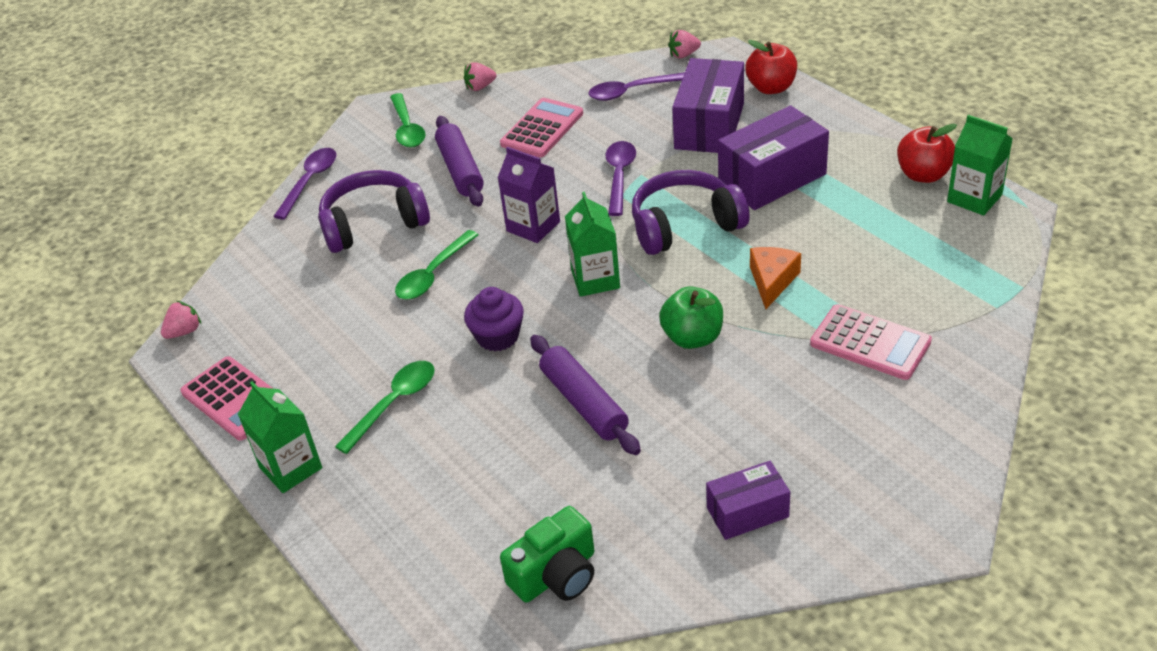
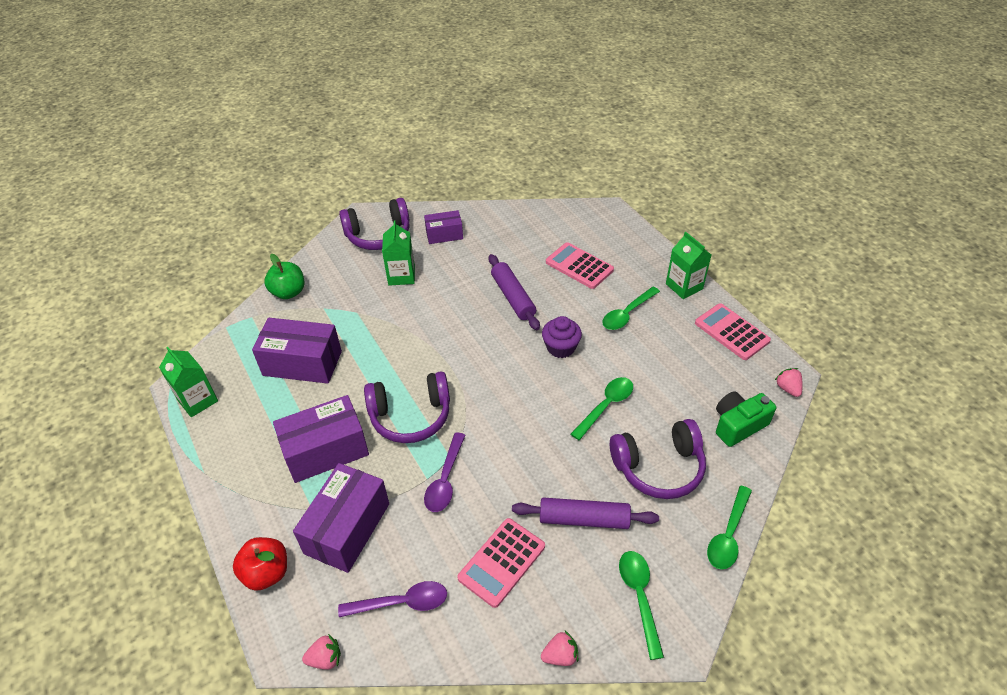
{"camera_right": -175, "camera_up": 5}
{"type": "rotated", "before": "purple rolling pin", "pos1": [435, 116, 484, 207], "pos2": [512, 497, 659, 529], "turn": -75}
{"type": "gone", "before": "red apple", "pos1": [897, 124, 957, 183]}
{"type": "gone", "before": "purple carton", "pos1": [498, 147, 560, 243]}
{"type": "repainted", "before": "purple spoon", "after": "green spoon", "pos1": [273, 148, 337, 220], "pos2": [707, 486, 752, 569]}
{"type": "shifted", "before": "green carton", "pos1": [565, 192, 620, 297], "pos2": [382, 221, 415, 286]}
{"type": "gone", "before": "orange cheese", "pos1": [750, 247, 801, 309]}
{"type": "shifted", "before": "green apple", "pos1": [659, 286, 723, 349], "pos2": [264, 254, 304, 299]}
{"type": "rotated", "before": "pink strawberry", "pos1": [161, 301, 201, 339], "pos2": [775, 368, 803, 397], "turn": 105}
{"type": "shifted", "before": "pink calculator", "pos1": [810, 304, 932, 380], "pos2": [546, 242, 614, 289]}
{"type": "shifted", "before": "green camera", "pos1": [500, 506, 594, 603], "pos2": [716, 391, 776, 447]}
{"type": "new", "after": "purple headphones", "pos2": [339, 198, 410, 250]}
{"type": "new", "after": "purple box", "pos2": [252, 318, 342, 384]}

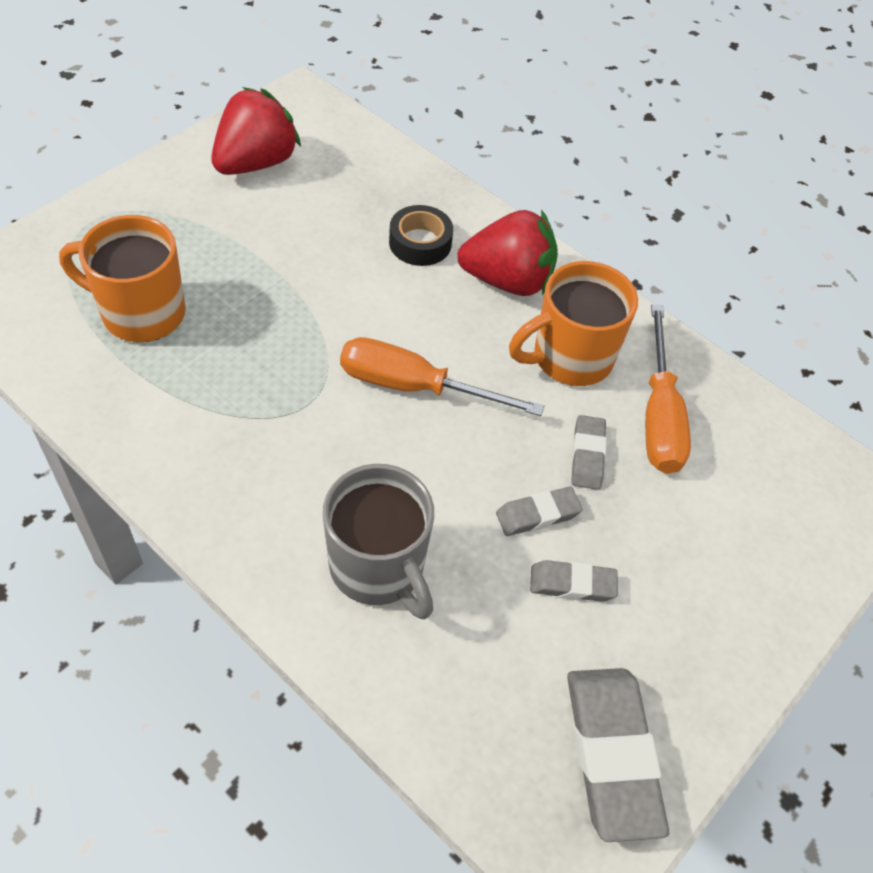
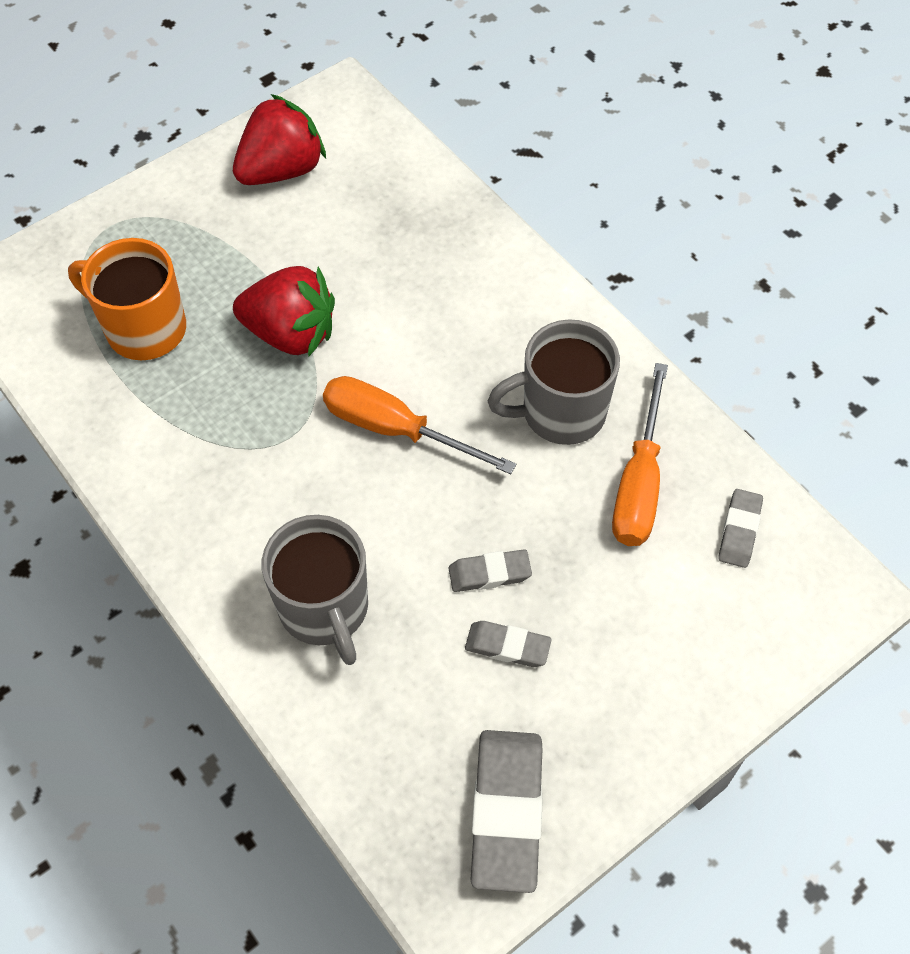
{"camera_right": 15, "camera_up": 5}
{"type": "gone", "before": "black tape", "pos1": [389, 205, 453, 266]}
{"type": "shifted", "before": "red strawberry", "pos1": [457, 210, 558, 296], "pos2": [233, 266, 335, 357]}
{"type": "repainted", "before": "orange mug", "after": "grey mug", "pos1": [509, 261, 638, 386], "pos2": [488, 319, 620, 445]}
{"type": "shifted", "before": "grey eraser", "pos1": [571, 415, 607, 490], "pos2": [718, 489, 763, 568]}

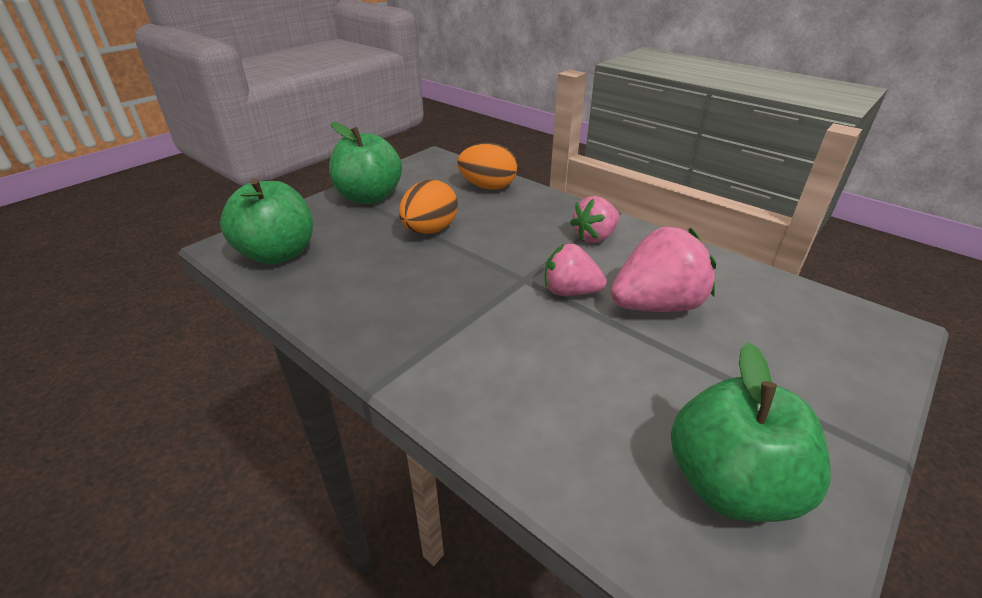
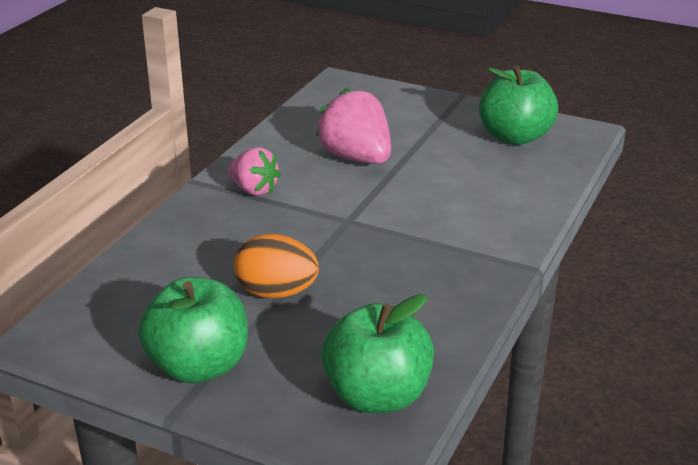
{"camera_right": -105, "camera_up": -5}
{"type": "gone", "before": "orange egg", "pos1": [457, 143, 517, 190]}
{"type": "gone", "before": "pink strawberry", "pos1": [545, 244, 607, 296]}

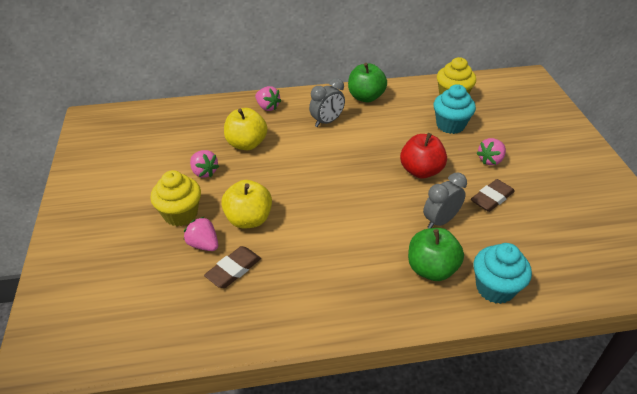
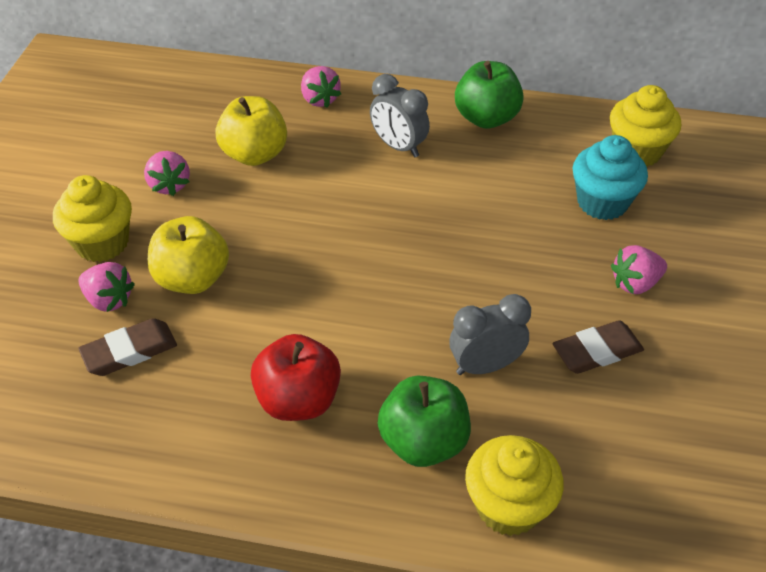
{"camera_right": 20, "camera_up": 5}
{"type": "rotated", "before": "grey clock", "pos1": [309, 78, 345, 127], "pos2": [370, 74, 430, 157], "turn": 60}
{"type": "shifted", "before": "red apple", "pos1": [400, 133, 447, 179], "pos2": [251, 334, 341, 421]}
{"type": "rotated", "before": "pink strawberry", "pos1": [184, 216, 218, 251], "pos2": [78, 262, 135, 312], "turn": 150}
{"type": "repainted", "before": "turquoise cupcake", "after": "yellow cupcake", "pos1": [474, 243, 532, 304], "pos2": [465, 435, 564, 536]}

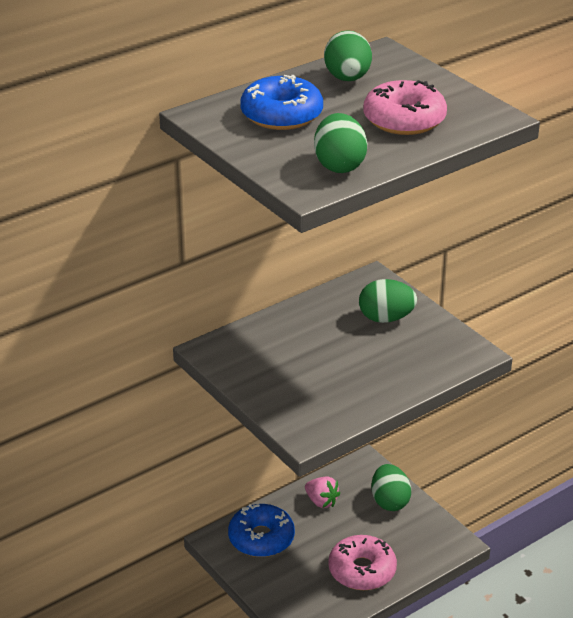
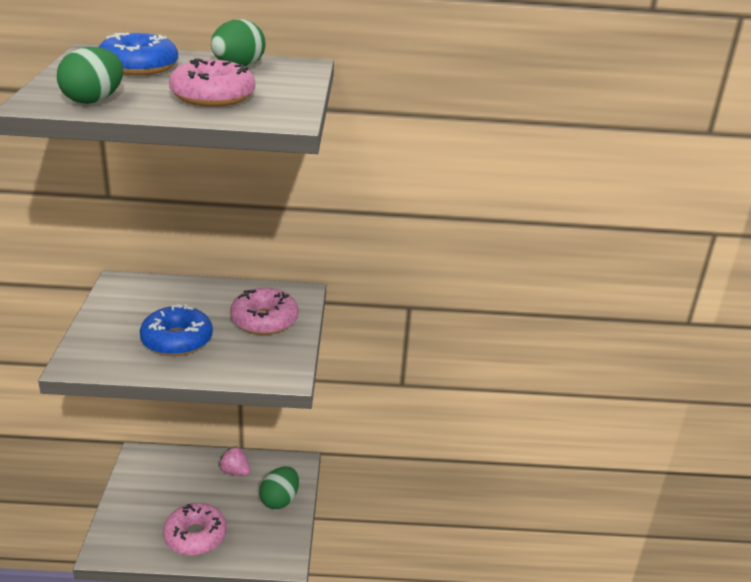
{"camera_right": 35, "camera_up": -5}
{"type": "swapped", "before": "green egg", "after": "pink donut", "pos1": [359, 279, 417, 323], "pos2": [230, 288, 299, 335]}
{"type": "rotated", "before": "pink strawberry", "pos1": [305, 477, 340, 508], "pos2": [218, 446, 250, 476], "turn": 135}
{"type": "shifted", "before": "blue donut", "pos1": [228, 504, 295, 557], "pos2": [140, 304, 213, 356]}

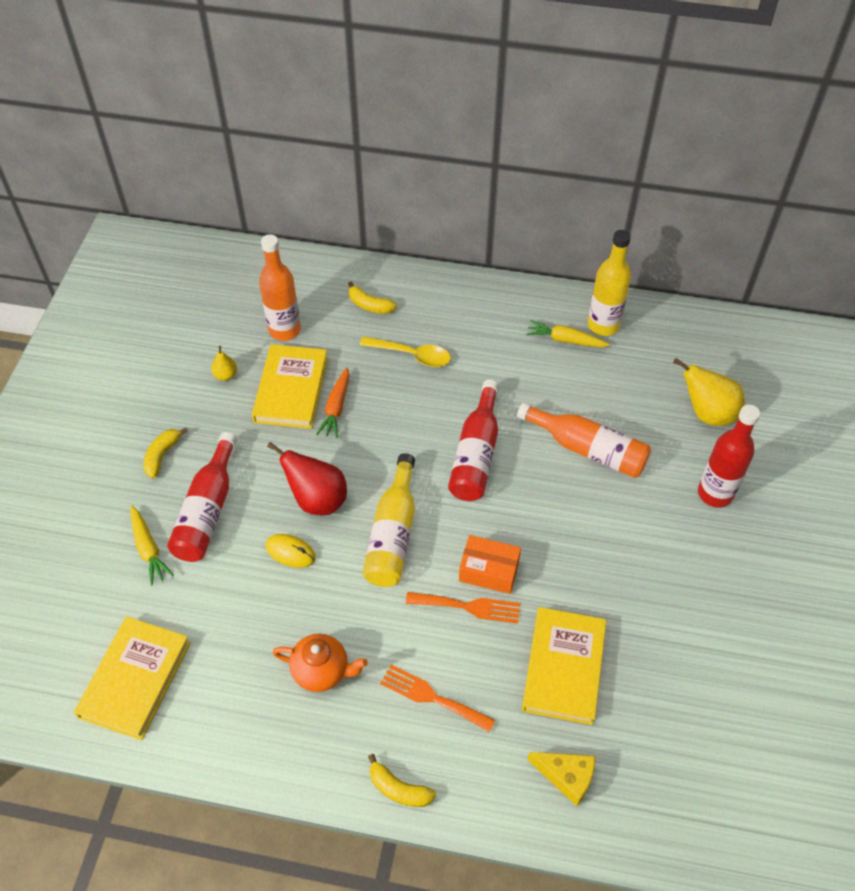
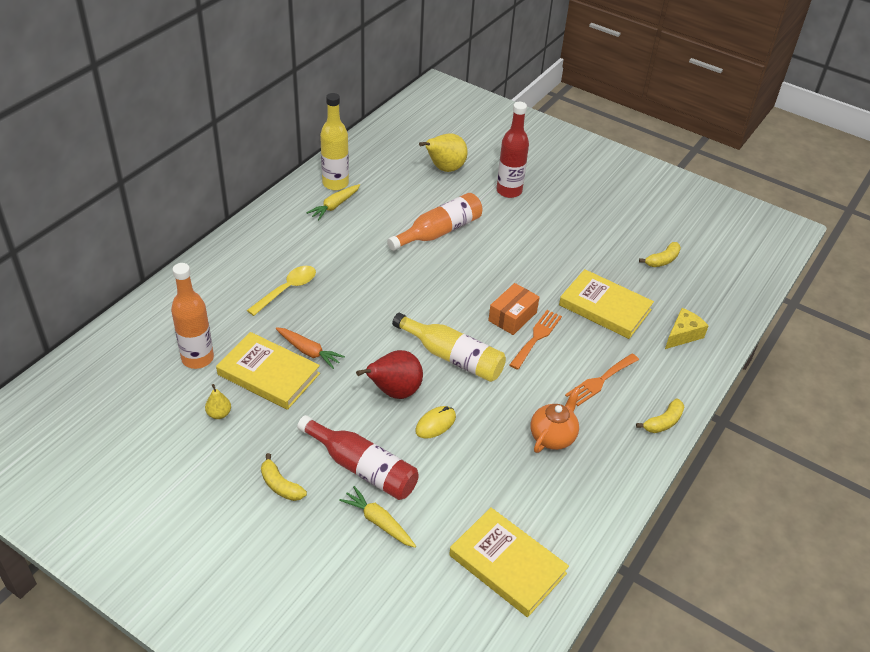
{"camera_right": -70, "camera_up": -10}
{"type": "shifted", "before": "yellow banana", "pos1": [348, 282, 397, 314], "pos2": [639, 242, 681, 267]}
{"type": "gone", "before": "red bottle", "pos1": [448, 380, 499, 501]}
{"type": "rotated", "before": "yellow carrot", "pos1": [131, 505, 174, 585], "pos2": [339, 486, 416, 548], "turn": -135}

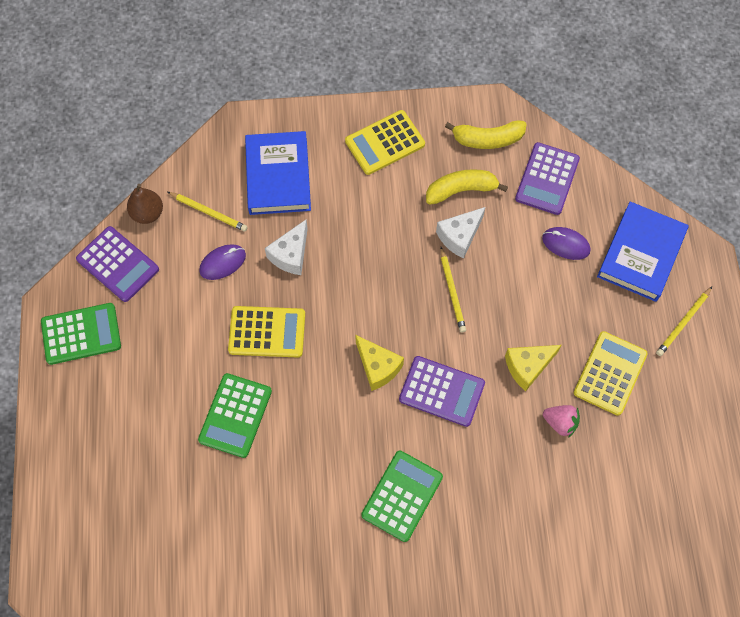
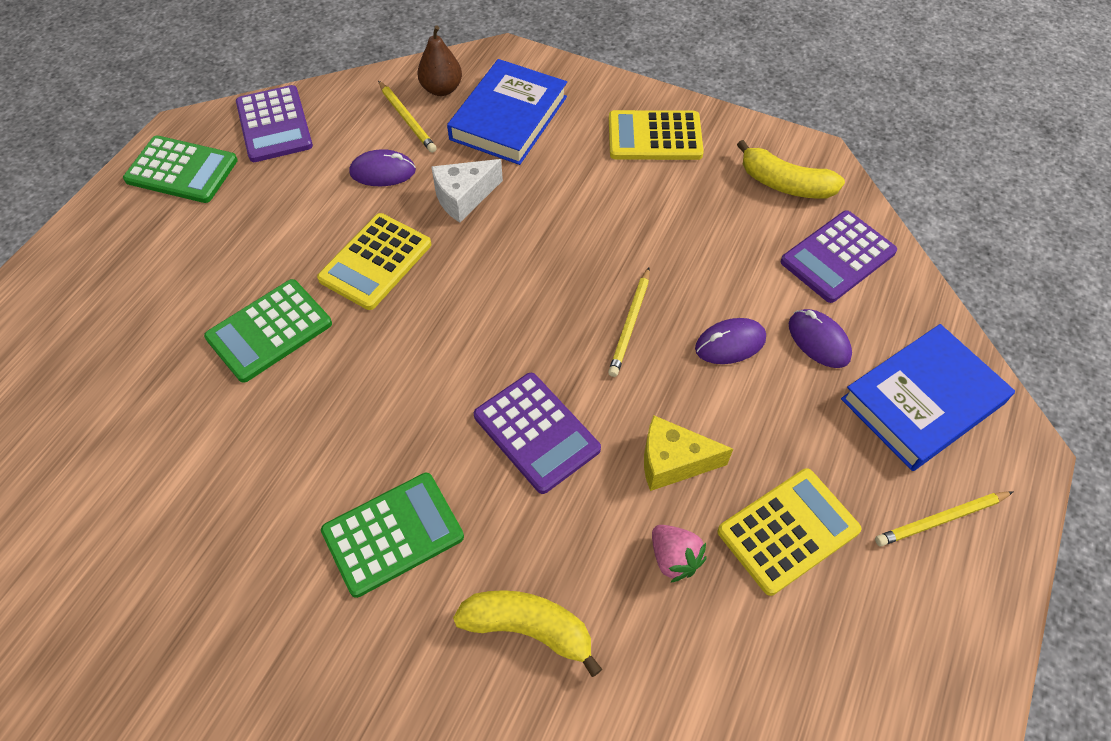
{"camera_right": 30, "camera_up": -10}
{"type": "shifted", "before": "yellow banana", "pos1": [426, 169, 508, 205], "pos2": [453, 590, 602, 677]}
{"type": "shifted", "before": "brown pear", "pos1": [127, 184, 163, 224], "pos2": [417, 25, 462, 96]}
{"type": "gone", "before": "white cheese", "pos1": [436, 207, 485, 259]}
{"type": "rotated", "before": "yellow calculator", "pos1": [228, 306, 305, 358], "pos2": [317, 213, 431, 310], "turn": 90}
{"type": "gone", "before": "yellow cheese", "pos1": [355, 335, 404, 391]}
{"type": "new", "after": "purple mouse", "pos2": [695, 318, 766, 364]}

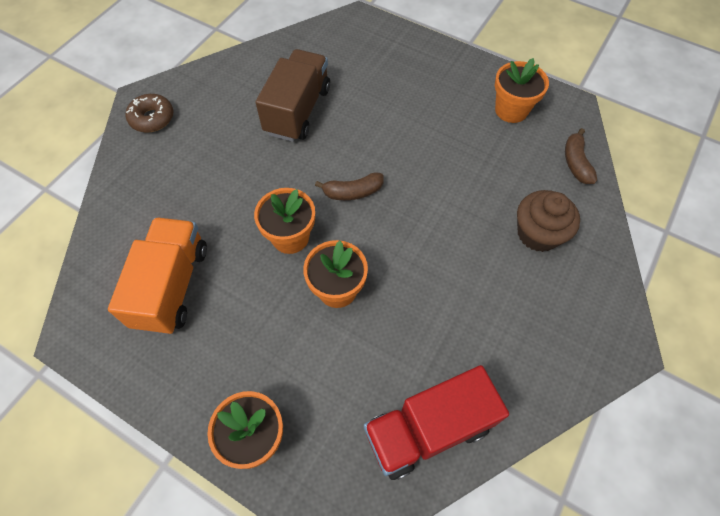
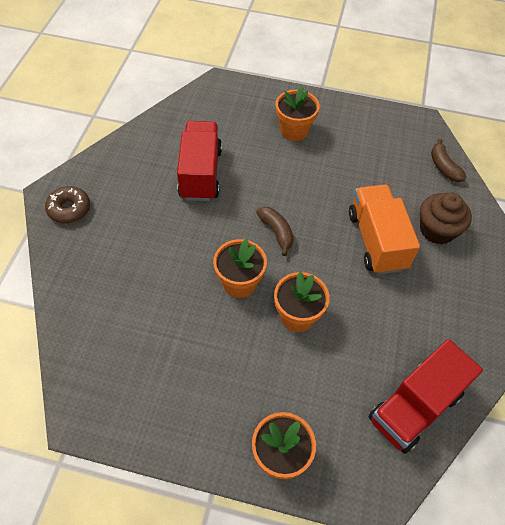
{"camera_right": -20, "camera_up": -5}
{"type": "repainted", "before": "brown truck", "after": "red truck", "pos1": [255, 49, 330, 142], "pos2": [177, 121, 222, 201]}
{"type": "shifted", "before": "orange flower pot", "pos1": [495, 58, 549, 123], "pos2": [276, 86, 320, 141]}
{"type": "rotated", "before": "brown banana", "pos1": [315, 172, 384, 200], "pos2": [256, 207, 294, 256], "turn": -90}
{"type": "shifted", "before": "orange truck", "pos1": [108, 217, 207, 335], "pos2": [349, 185, 420, 275]}

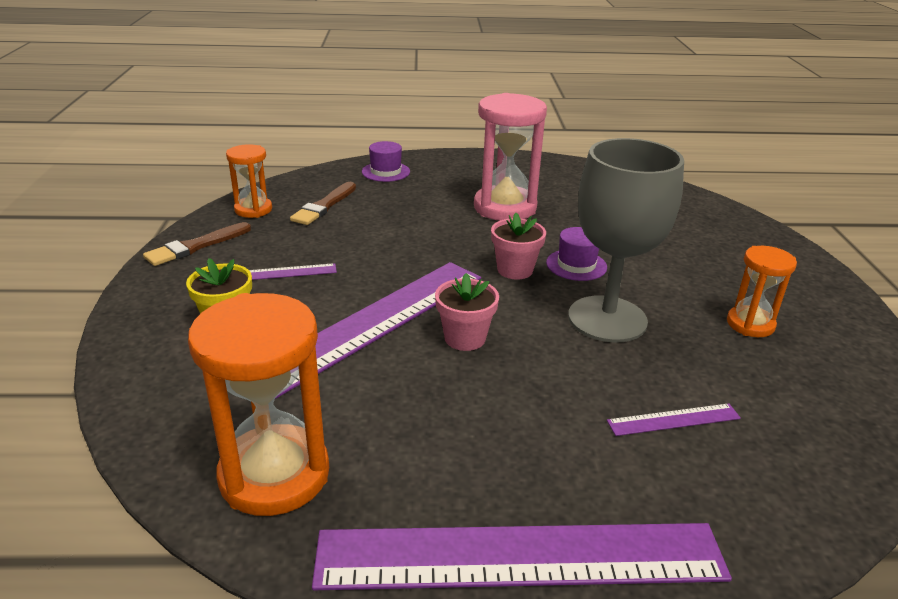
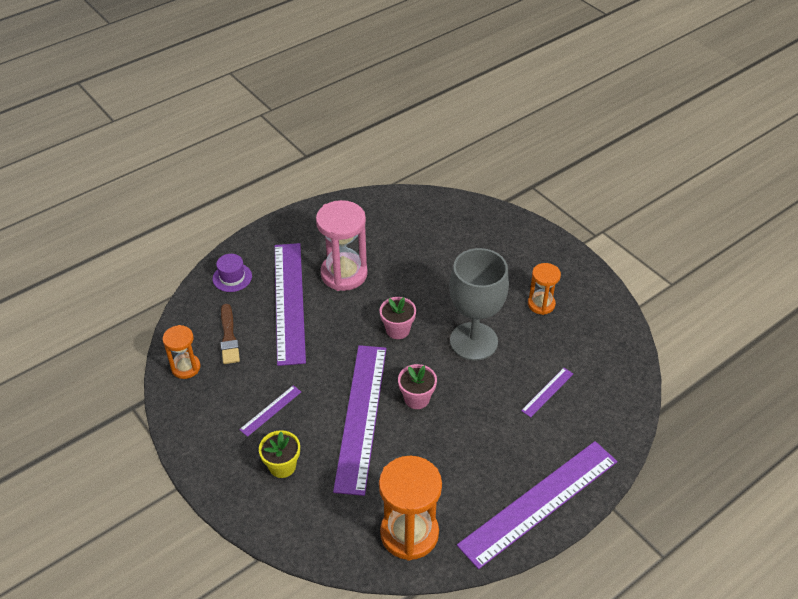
{"camera_right": -35, "camera_up": 15}
{"type": "gone", "before": "brown brush", "pos1": [143, 222, 251, 266]}
{"type": "gone", "before": "purple hat", "pos1": [546, 227, 607, 281]}
{"type": "new", "after": "purple ruler", "pos2": [275, 243, 306, 366]}

